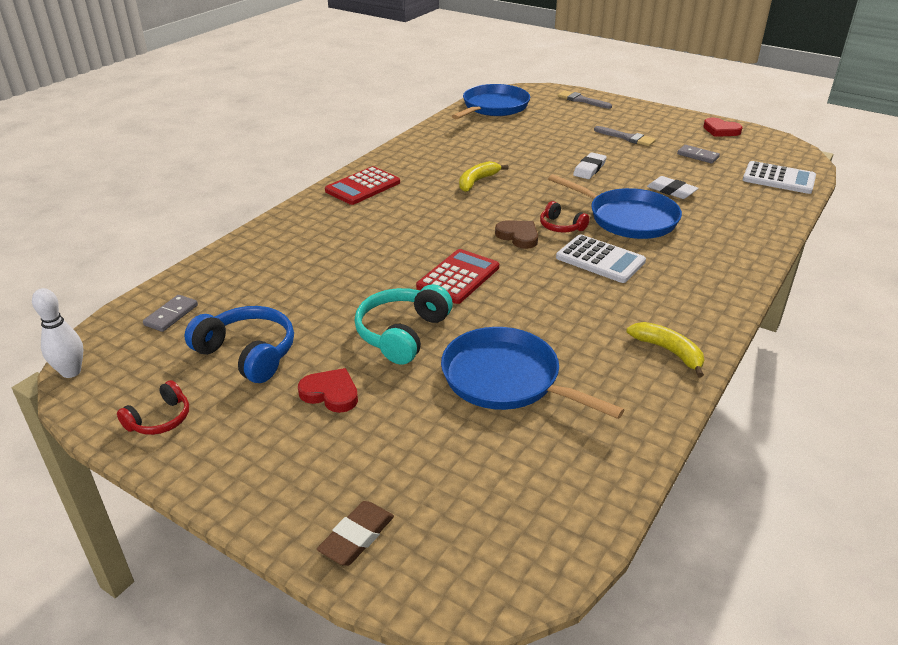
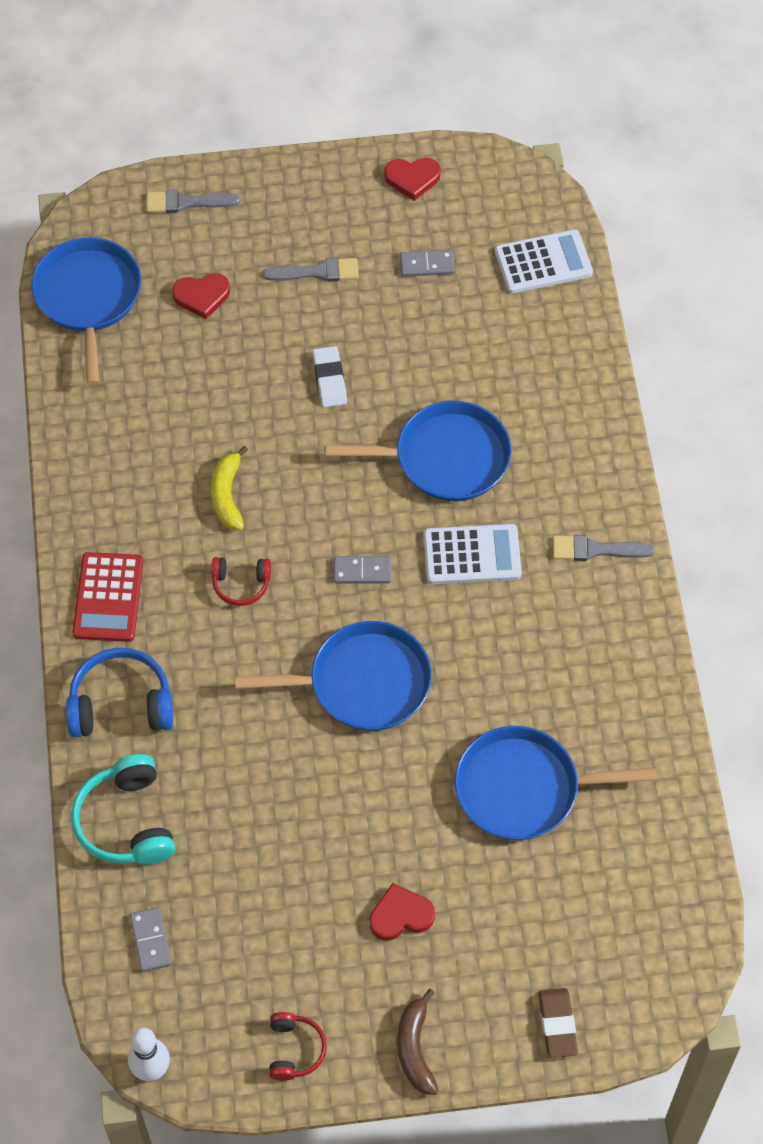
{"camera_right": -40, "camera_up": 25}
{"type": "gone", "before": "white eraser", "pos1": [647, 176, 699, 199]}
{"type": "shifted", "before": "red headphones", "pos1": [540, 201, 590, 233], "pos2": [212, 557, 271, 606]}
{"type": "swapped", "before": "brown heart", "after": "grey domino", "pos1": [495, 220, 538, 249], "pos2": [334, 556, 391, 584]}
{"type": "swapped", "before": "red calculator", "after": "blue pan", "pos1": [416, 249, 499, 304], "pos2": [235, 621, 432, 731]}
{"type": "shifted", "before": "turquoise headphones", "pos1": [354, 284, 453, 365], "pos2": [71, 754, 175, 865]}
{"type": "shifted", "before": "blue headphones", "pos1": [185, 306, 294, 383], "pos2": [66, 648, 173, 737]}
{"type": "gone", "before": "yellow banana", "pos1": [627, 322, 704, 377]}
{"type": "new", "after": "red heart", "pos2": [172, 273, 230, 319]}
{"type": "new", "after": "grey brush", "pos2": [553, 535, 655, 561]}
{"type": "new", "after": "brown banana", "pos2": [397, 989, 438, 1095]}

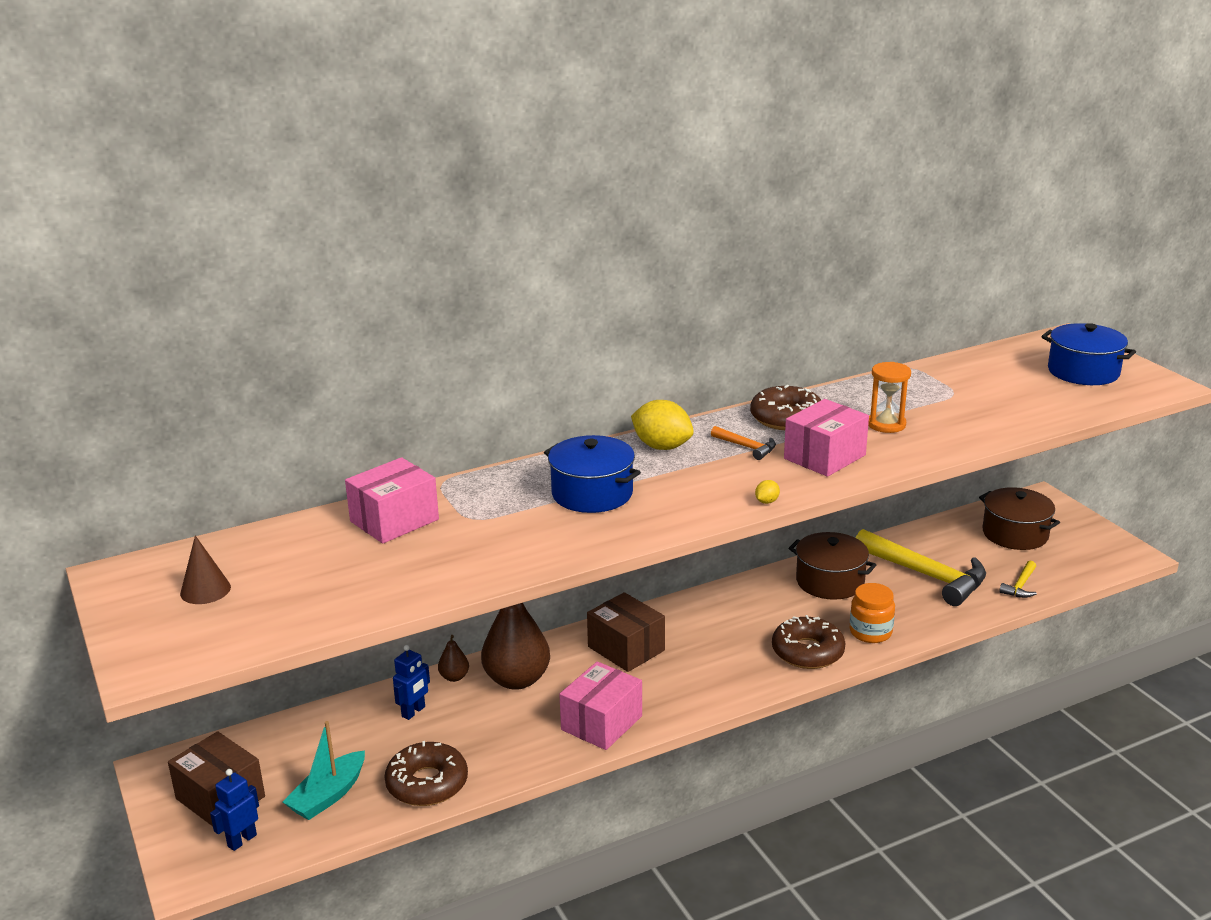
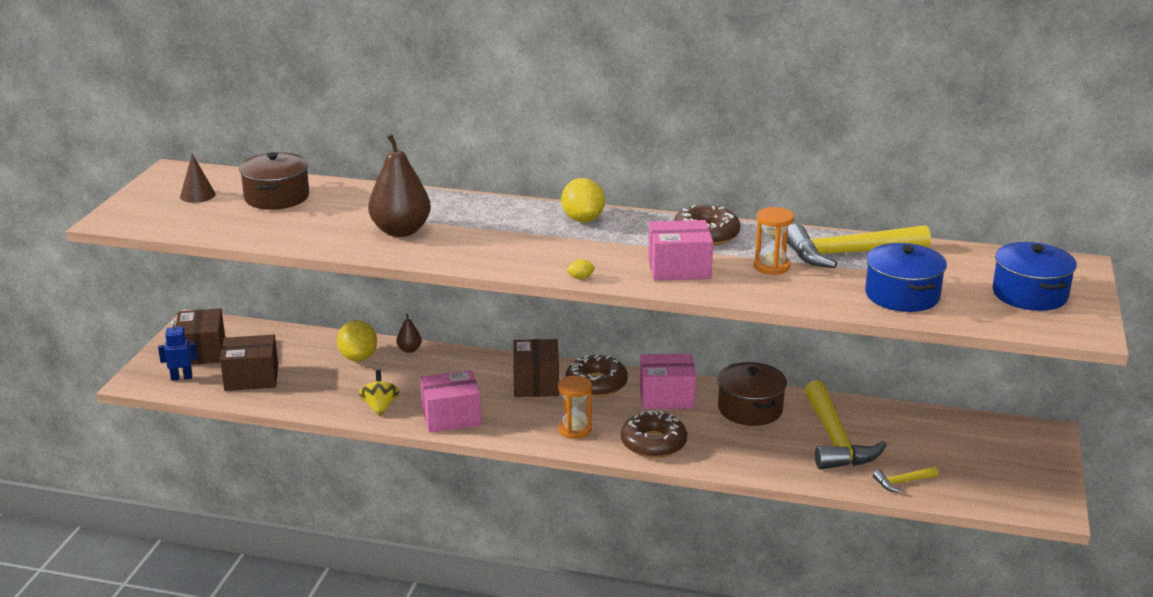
{"camera_right": 40, "camera_up": 0}
{"type": "gone", "before": "orange hammer", "pos1": [711, 426, 776, 460]}
{"type": "shifted", "before": "blue pot", "pos1": [544, 435, 641, 513], "pos2": [865, 243, 947, 312]}
{"type": "shifted", "before": "pink box", "pos1": [345, 457, 439, 544], "pos2": [640, 354, 696, 409]}
{"type": "shifted", "before": "brown pot", "pos1": [979, 487, 1060, 550], "pos2": [239, 152, 309, 210]}
{"type": "gone", "before": "orange jar", "pos1": [850, 583, 895, 643]}
{"type": "shifted", "before": "brown pear", "pos1": [481, 603, 550, 690], "pos2": [368, 134, 431, 237]}
{"type": "swapped", "before": "blue robot", "after": "yellow lemon", "pos1": [393, 645, 430, 720], "pos2": [337, 320, 377, 361]}
{"type": "swapped", "before": "turquoise boat", "after": "brown box", "pos1": [283, 721, 365, 820], "pos2": [220, 335, 278, 391]}
{"type": "shifted", "before": "brown donut", "pos1": [385, 741, 468, 806], "pos2": [566, 355, 628, 397]}
{"type": "new", "after": "yellow hammer", "pos2": [787, 224, 931, 268]}
{"type": "new", "after": "yellow spinning top", "pos2": [359, 370, 399, 416]}
{"type": "new", "after": "orange hourglass", "pos2": [558, 375, 592, 439]}

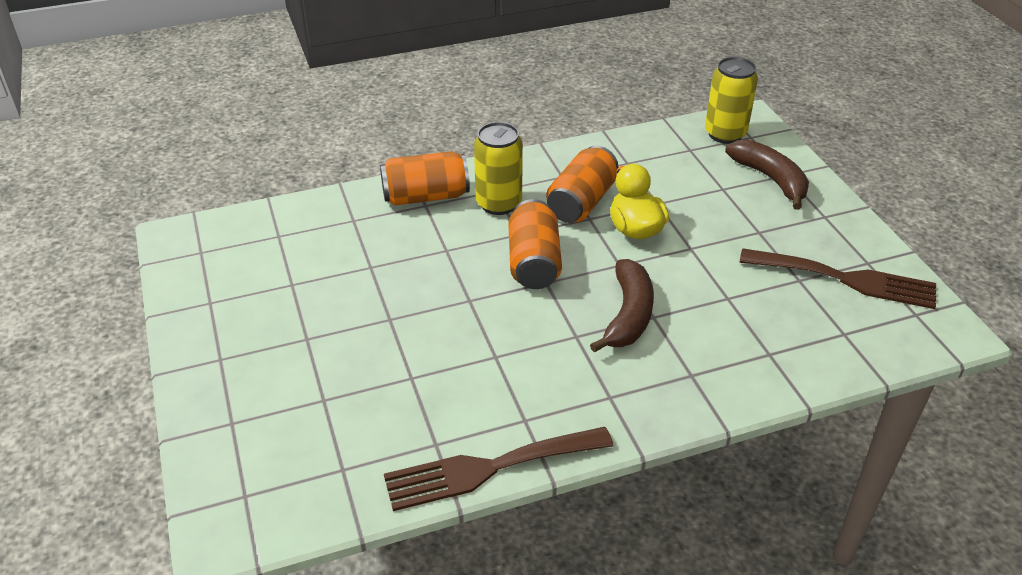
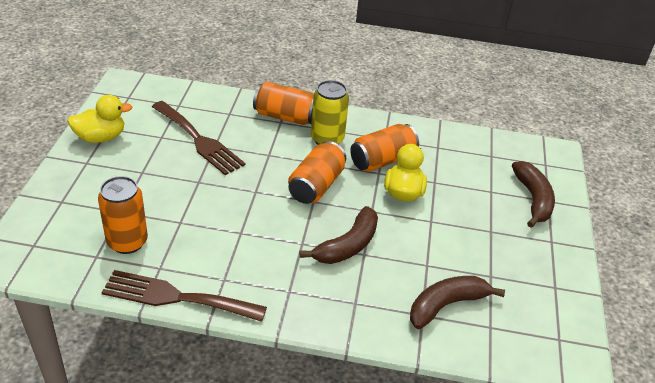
{"camera_right": 25, "camera_up": 0}
{"type": "gone", "before": "yellow can", "pos1": [705, 57, 758, 144]}
{"type": "shifted", "before": "brown fork", "pos1": [740, 248, 936, 309], "pos2": [152, 101, 245, 175]}
{"type": "new", "after": "yellow duck", "pos2": [67, 95, 132, 143]}
{"type": "new", "after": "orange can", "pos2": [98, 176, 148, 254]}
{"type": "new", "after": "brown banana", "pos2": [410, 276, 505, 329]}

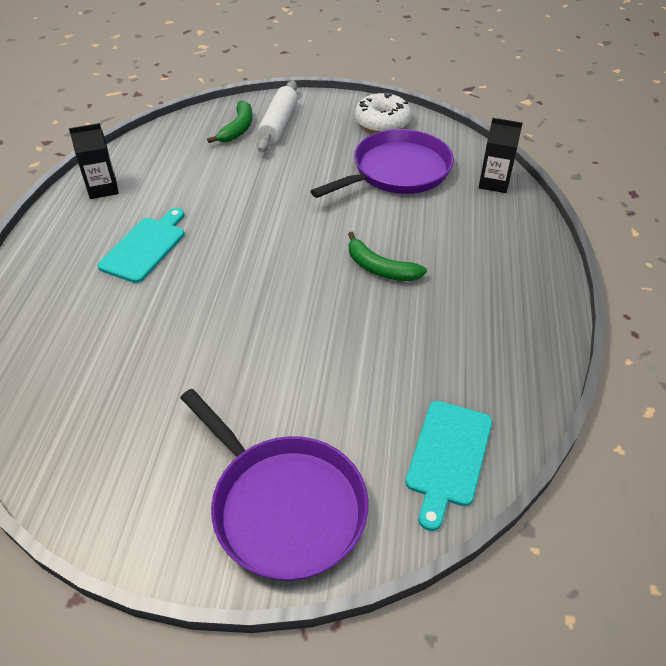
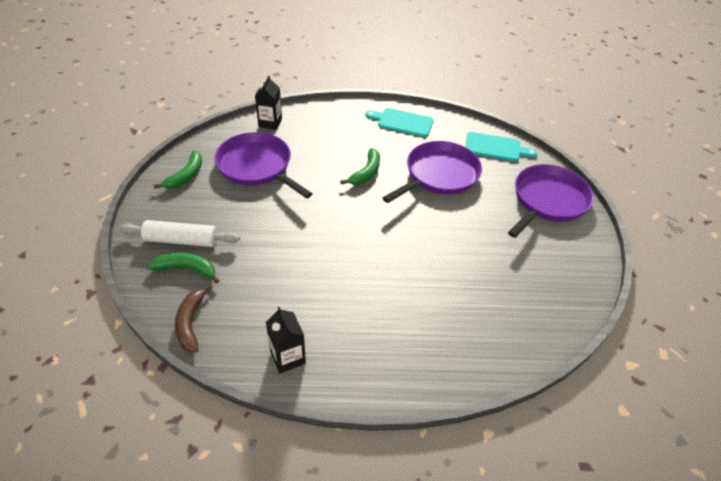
{"camera_right": -100, "camera_up": 0}
{"type": "swapped", "before": "white donut", "after": "green banana", "pos1": [355, 93, 412, 133], "pos2": [154, 150, 202, 189]}
{"type": "shifted", "before": "turquoise cutting board", "pos1": [98, 208, 184, 283], "pos2": [366, 108, 434, 137]}
{"type": "new", "after": "purple pan", "pos2": [382, 141, 482, 203]}
{"type": "new", "after": "brown banana", "pos2": [175, 284, 212, 353]}

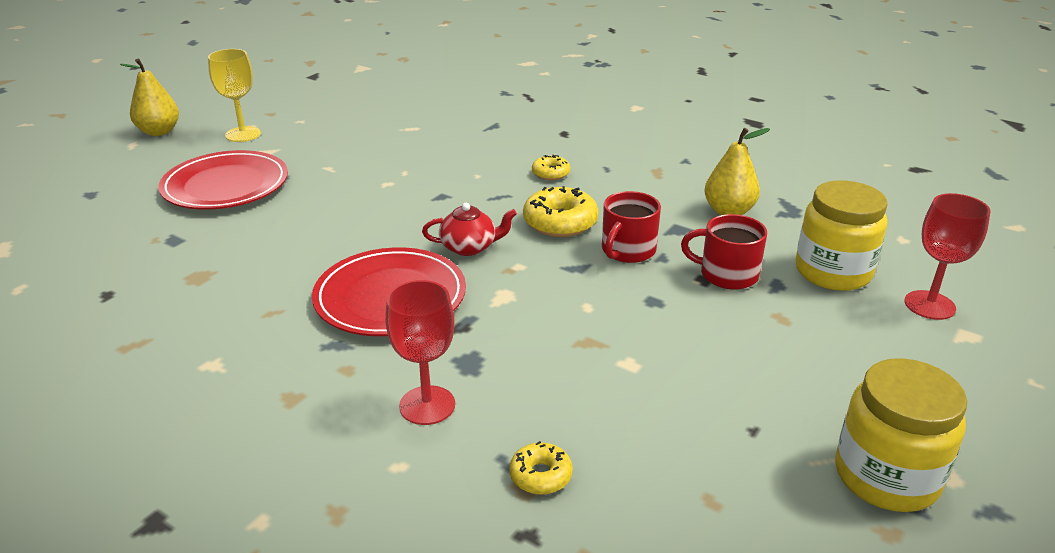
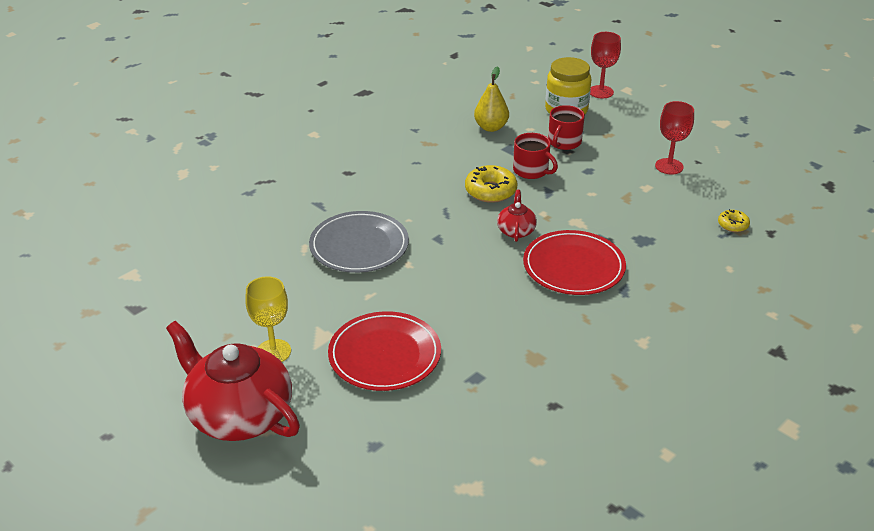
{"camera_right": -80, "camera_up": 5}
{"type": "swapped", "before": "yellow pear", "after": "red teapot", "pos1": [120, 58, 179, 136], "pos2": [166, 321, 300, 441]}
{"type": "gone", "before": "yellow donut", "pos1": [532, 155, 570, 180]}
{"type": "shifted", "before": "red goblet", "pos1": [385, 280, 455, 425], "pos2": [655, 101, 694, 174]}
{"type": "gone", "before": "yellow jar", "pos1": [835, 358, 967, 512]}
{"type": "new", "after": "grey plate", "pos2": [309, 211, 409, 273]}

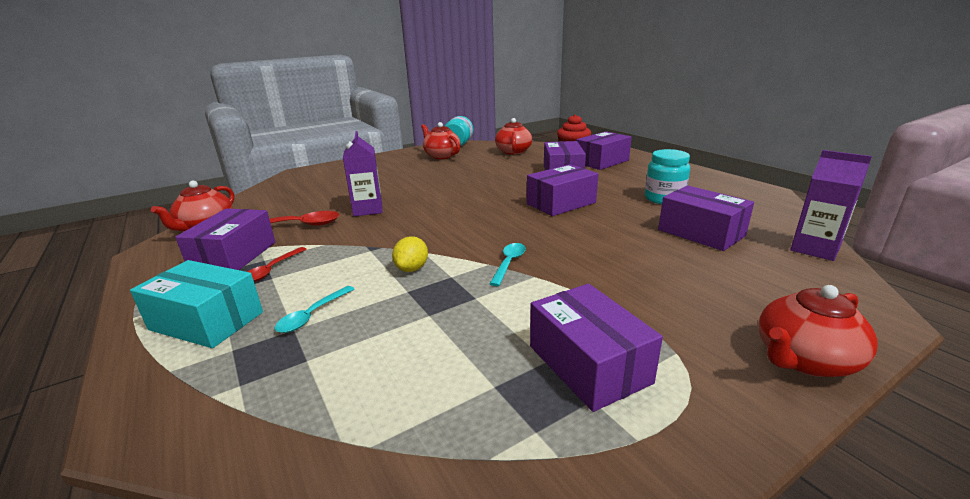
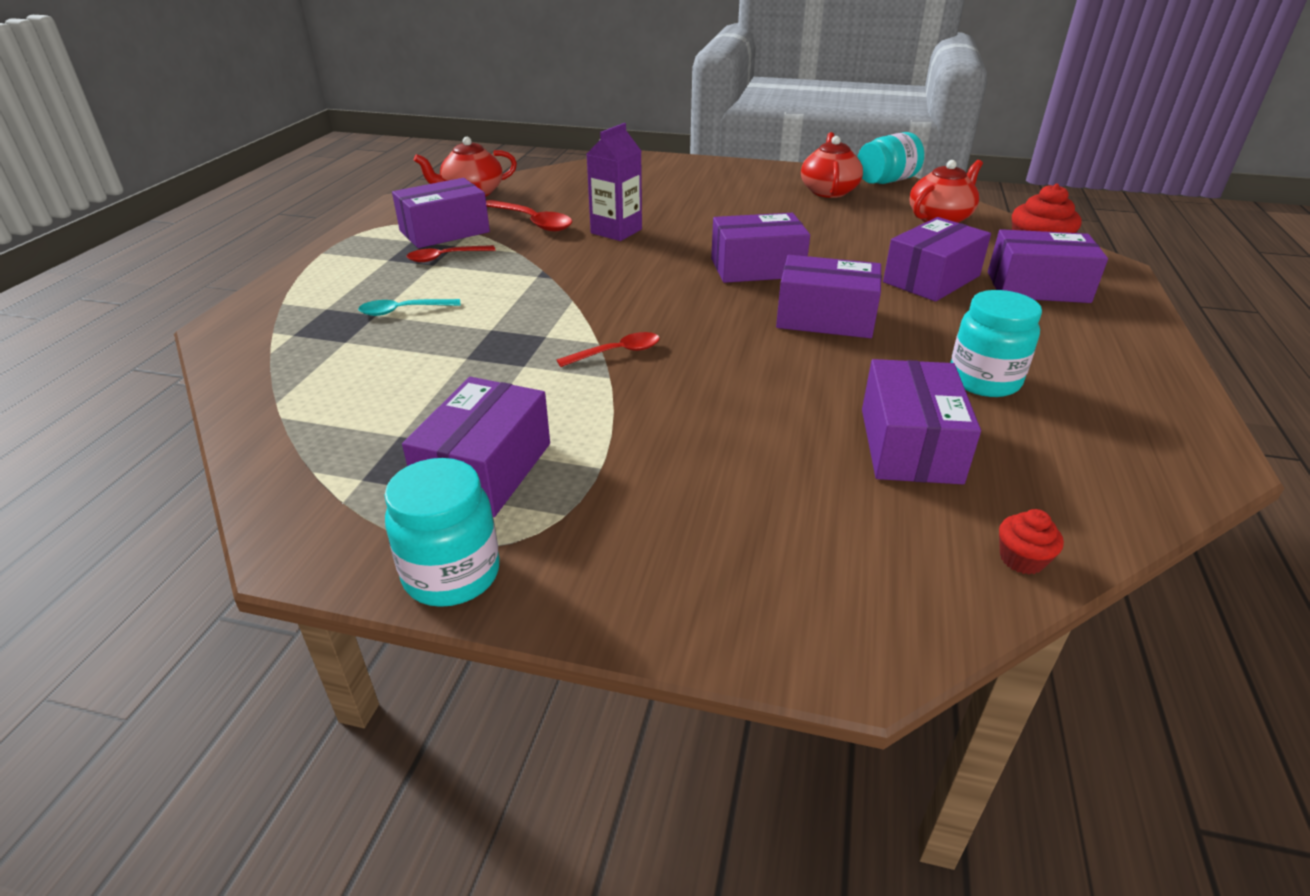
{"camera_right": 45, "camera_up": 10}
{"type": "swapped", "before": "purple carton", "after": "red cupcake", "pos1": [790, 150, 872, 261], "pos2": [999, 509, 1064, 574]}
{"type": "gone", "before": "yellow lemon", "pos1": [392, 236, 428, 272]}
{"type": "repainted", "before": "turquoise spoon", "after": "red spoon", "pos1": [490, 243, 526, 286], "pos2": [557, 332, 660, 367]}
{"type": "gone", "before": "turquoise box", "pos1": [130, 260, 263, 348]}
{"type": "gone", "before": "red teapot", "pos1": [759, 285, 878, 377]}
{"type": "new", "after": "purple box", "pos2": [711, 213, 810, 283]}
{"type": "new", "after": "turquoise jar", "pos2": [384, 458, 500, 607]}

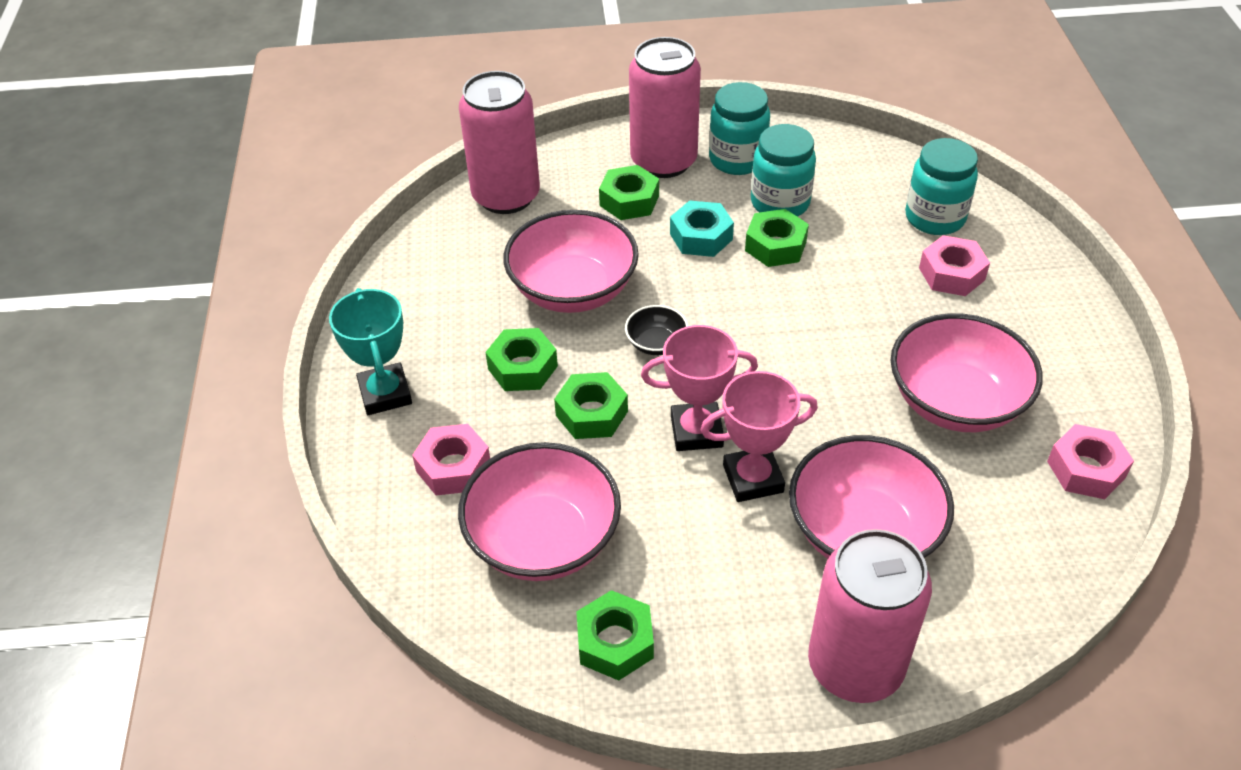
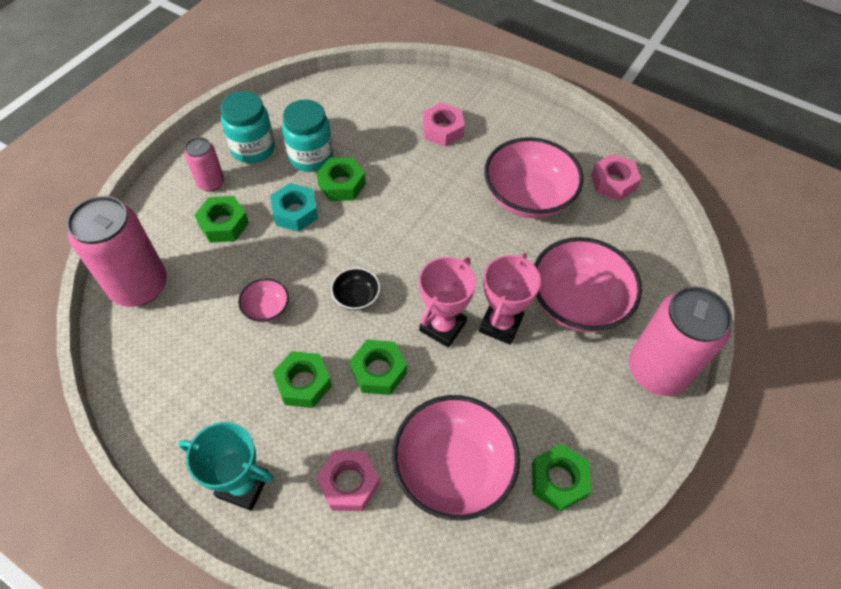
{"camera_right": -55, "camera_up": 10}
{"type": "scaled", "before": "pink can", "pos1": [629, 37, 701, 178], "pos2": [184, 137, 224, 192], "scale": 0.52}
{"type": "gone", "before": "turquoise jar", "pos1": [905, 138, 978, 235]}
{"type": "scaled", "before": "pink bowl", "pos1": [503, 210, 639, 313], "pos2": [238, 278, 289, 322], "scale": 0.46}

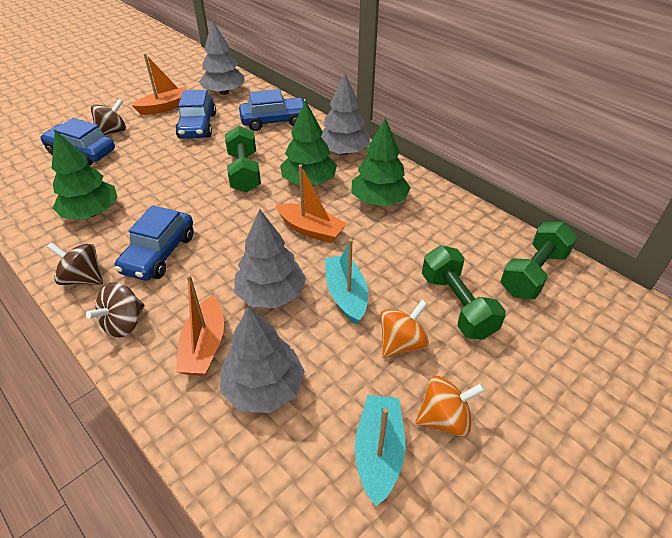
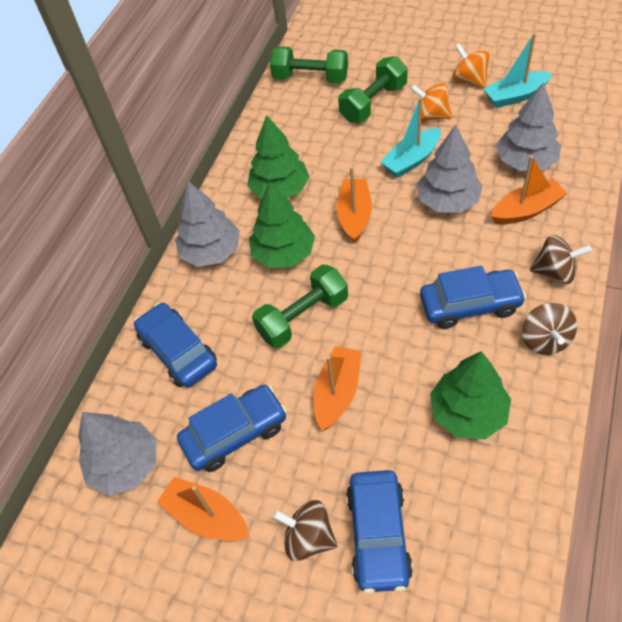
{"camera_right": -110, "camera_up": 10}
{"type": "new", "after": "orange boat", "pos2": [314, 346, 361, 431]}

